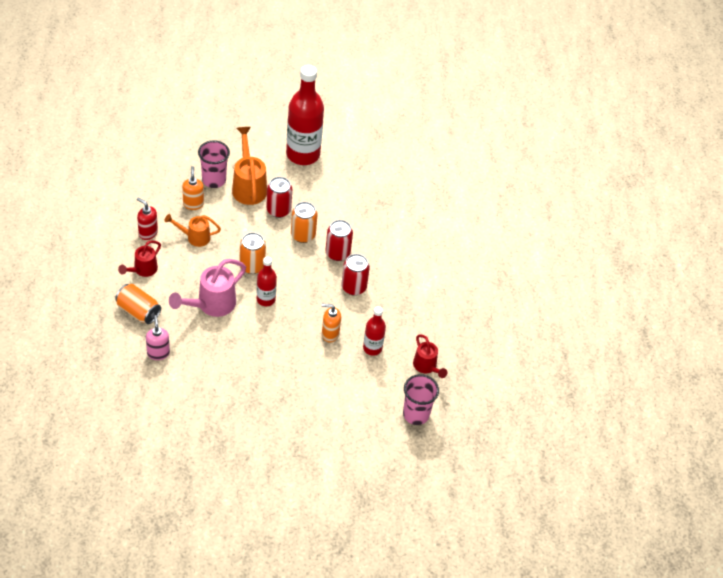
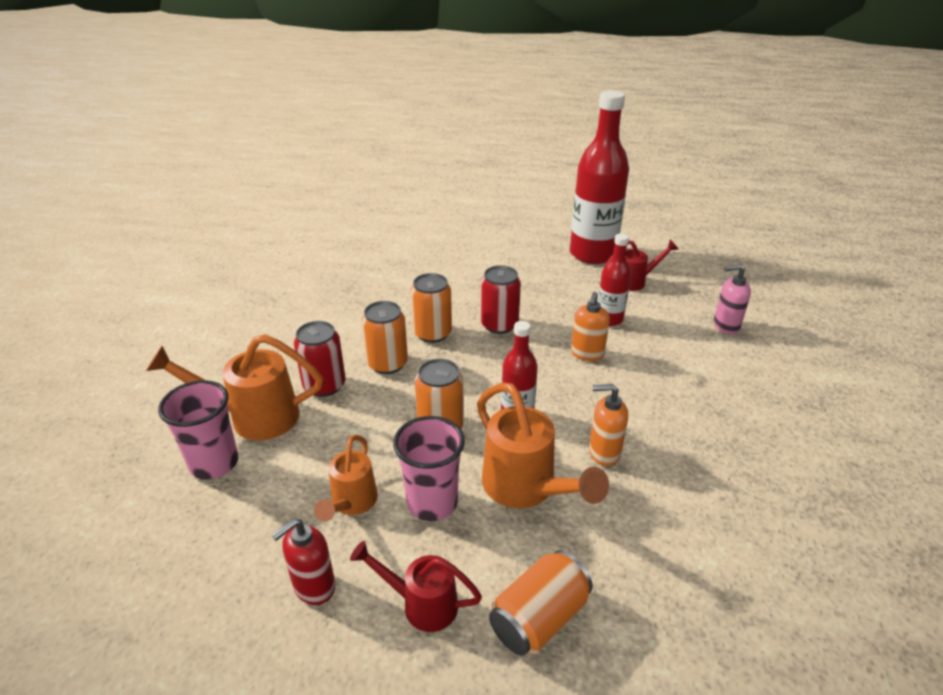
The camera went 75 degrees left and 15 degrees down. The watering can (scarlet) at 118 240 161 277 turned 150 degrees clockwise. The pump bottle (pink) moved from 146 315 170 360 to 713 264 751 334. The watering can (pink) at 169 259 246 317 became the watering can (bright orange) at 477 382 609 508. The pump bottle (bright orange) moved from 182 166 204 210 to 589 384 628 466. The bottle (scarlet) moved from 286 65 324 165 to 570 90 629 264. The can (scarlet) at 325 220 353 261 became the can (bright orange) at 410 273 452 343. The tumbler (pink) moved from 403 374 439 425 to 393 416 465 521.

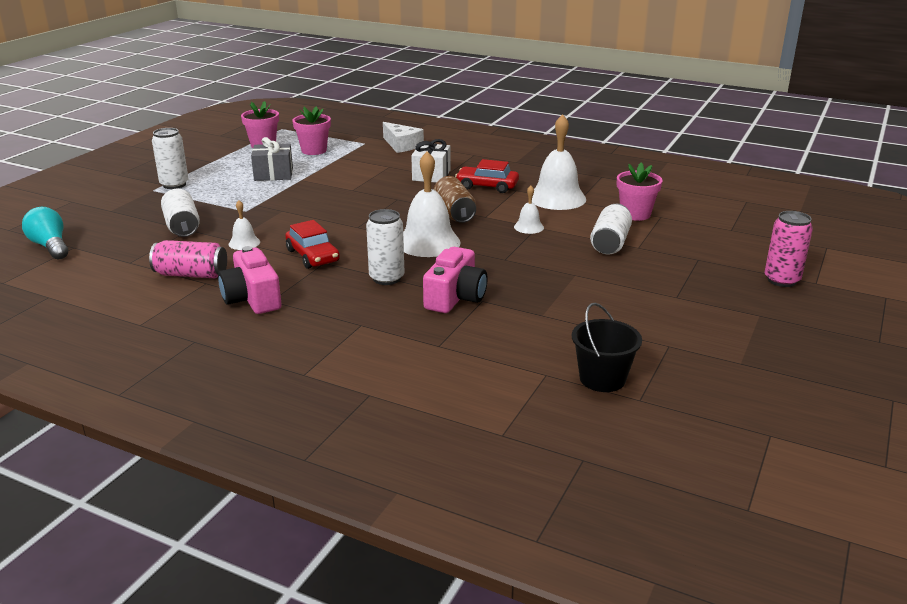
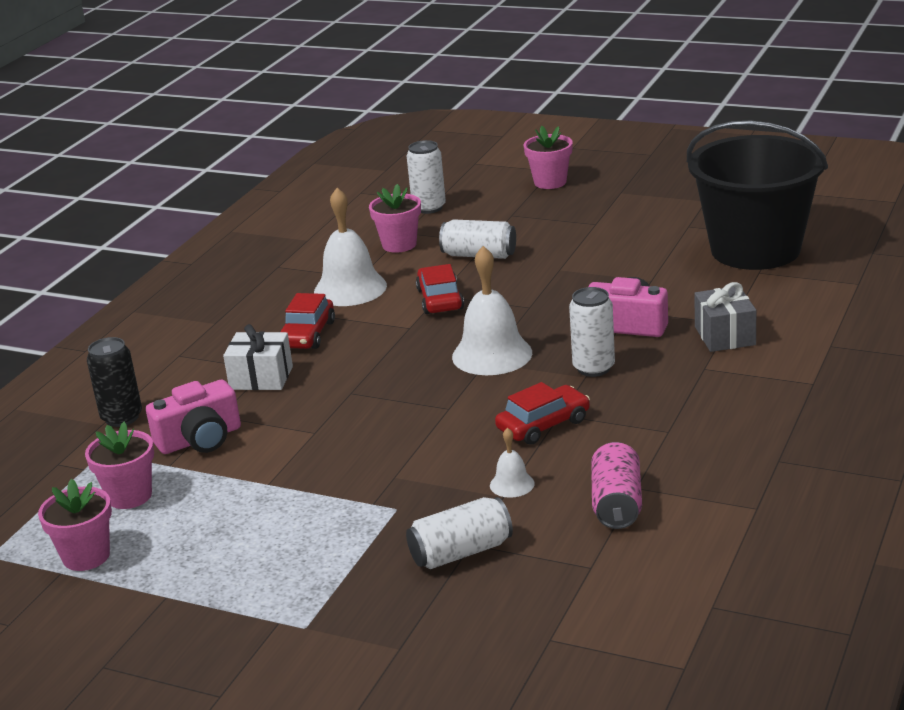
The camera went 90 degrees left and 0 degrees up. The bulb (aqua) at 22 207 68 260 disappeared. The can (pure white) moved from 152 128 189 189 to 407 140 446 214. The photo camera (pink) moved from 218 246 282 314 to 146 380 241 454. The wrapped gift (ash-grey) moved from 251 137 293 181 to 694 282 756 352. The piece of cheese (pure white) at 383 122 424 153 was replaced by the can (jet-black) at 87 337 142 427. The can (dark brown) at 434 176 476 223 disappeared. The bell (pure white) at 514 186 544 234 was replaced by the car (scarlet) at 416 264 464 314. The bucket (jet-black) at 572 303 642 392 changed to 2.21 times the size. The can (pink) at 765 211 813 287 was replaced by the flower pot (pink) at 524 125 573 189.

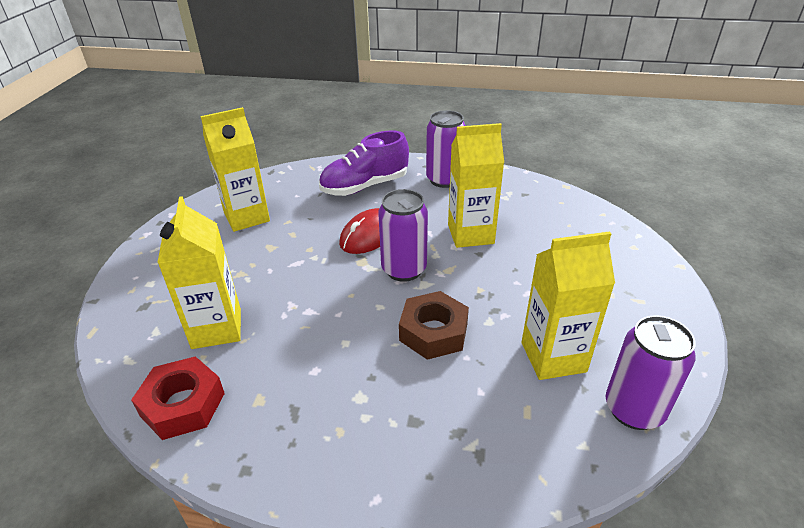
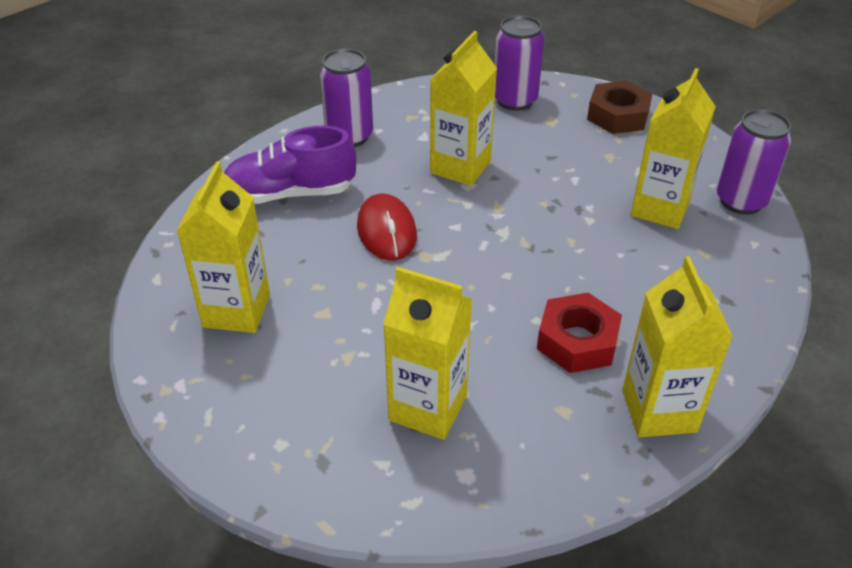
The camera went 55 degrees left and 5 degrees up. The nut (scarlet) moved from 131 356 225 440 to 537 293 622 373. The shoe (violet) at 319 131 409 196 turned 75 degrees clockwise. The can (violet) moved from 378 189 428 282 to 494 15 544 111. The nut (dark brown) moved from 399 291 469 360 to 587 81 652 134. The milk carton (yellow) at 622 256 733 437 appeared.

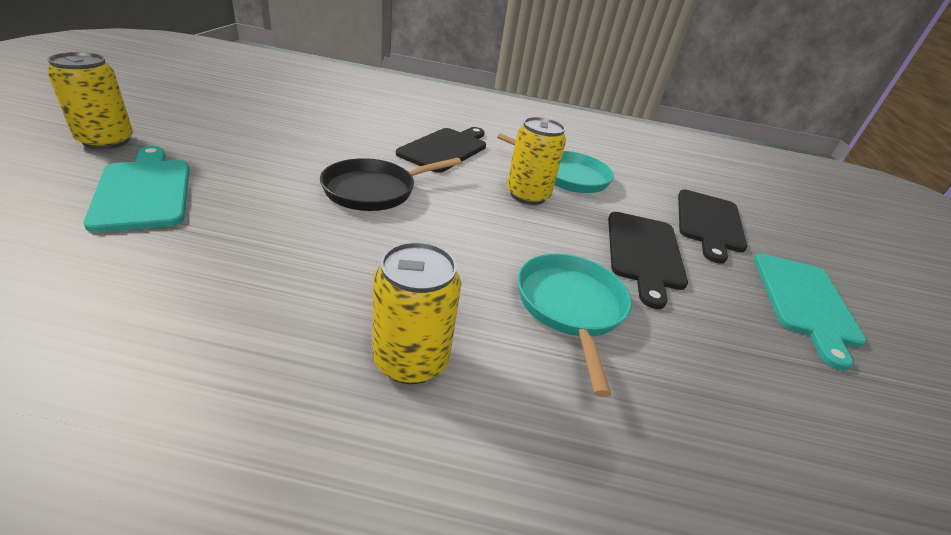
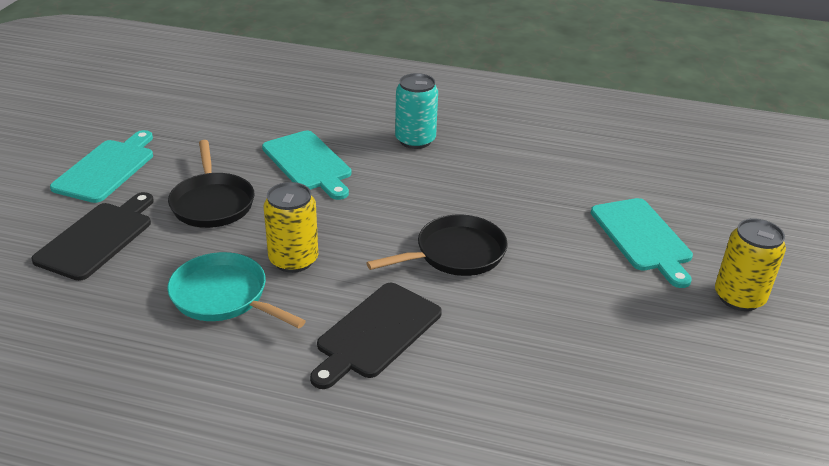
The camera went 170 degrees left and 0 degrees up. The can (yellow) at 372 242 461 384 became the can (aqua) at 395 73 438 149. The frying pan (aqua) at 518 253 632 397 was replaced by the bread board (aqua) at 262 131 351 200. The bread board (jet-black) at 608 212 688 309 was replaced by the frying pan (jet-black) at 168 140 254 228.

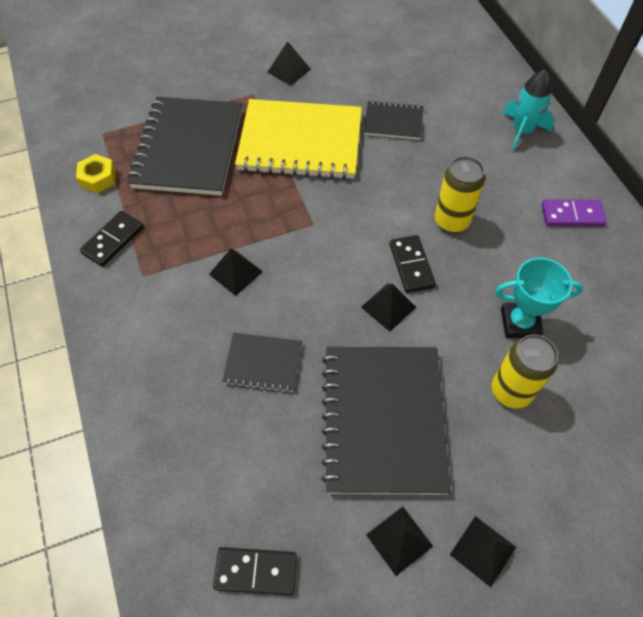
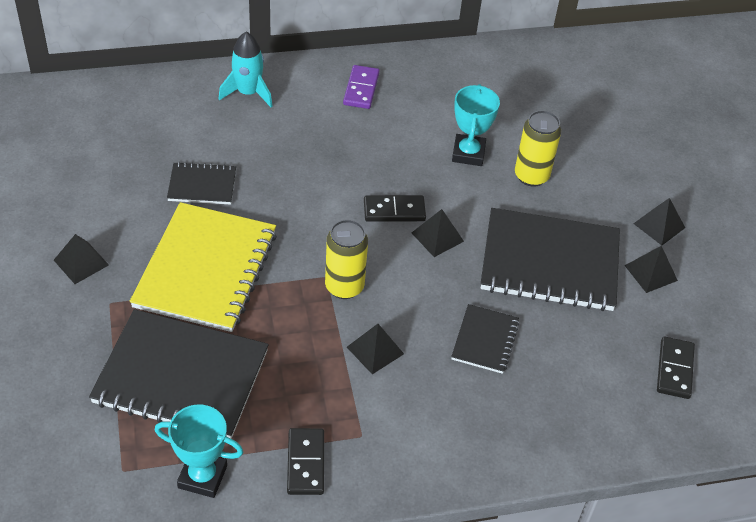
The camera went 85 degrees left and 10 degrees down. The nut (yellow) at 76 154 116 194 was replaced by the award cup (aqua) at 155 405 243 498. The domino piece (jet-black) at 80 211 143 267 turned 45 degrees clockwise. The notebook (jet-black) at 364 101 423 140 turned 75 degrees clockwise. The can (yellow) moved from 435 156 485 233 to 325 220 368 299.

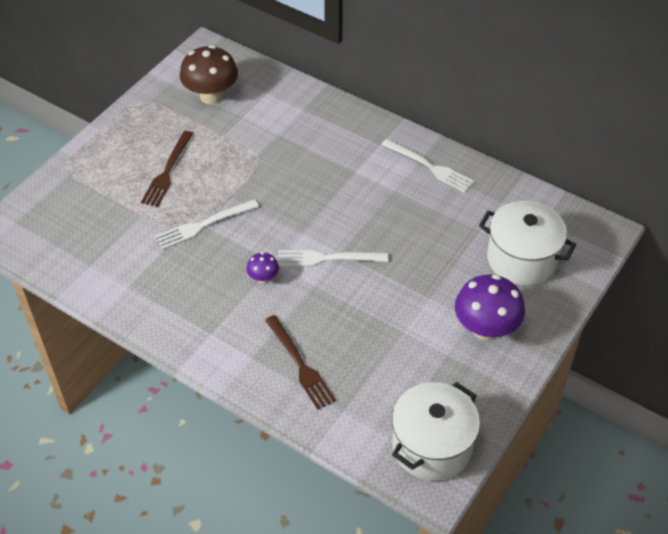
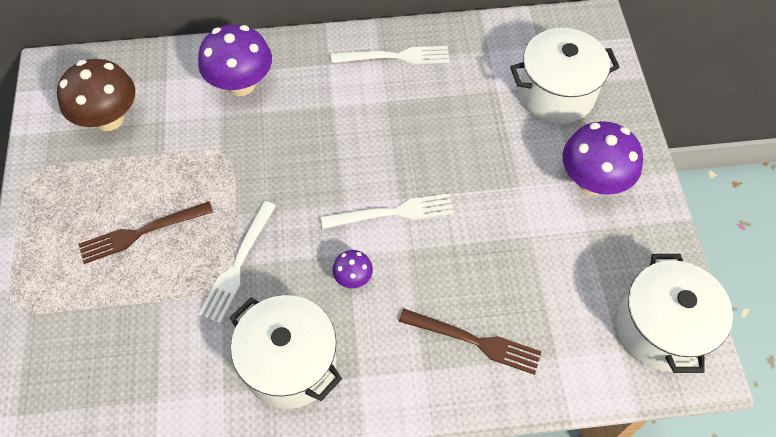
The camera went 40 degrees left and 10 degrees up. The table fork (dark brown) at 141 131 193 207 turned 90 degrees clockwise. The table fork (pure white) at 278 250 388 266 turned 150 degrees counterclockwise. The mushroom (violet) at 198 24 272 96 appeared. The cooking pot (pure white) at 230 295 342 409 appeared.

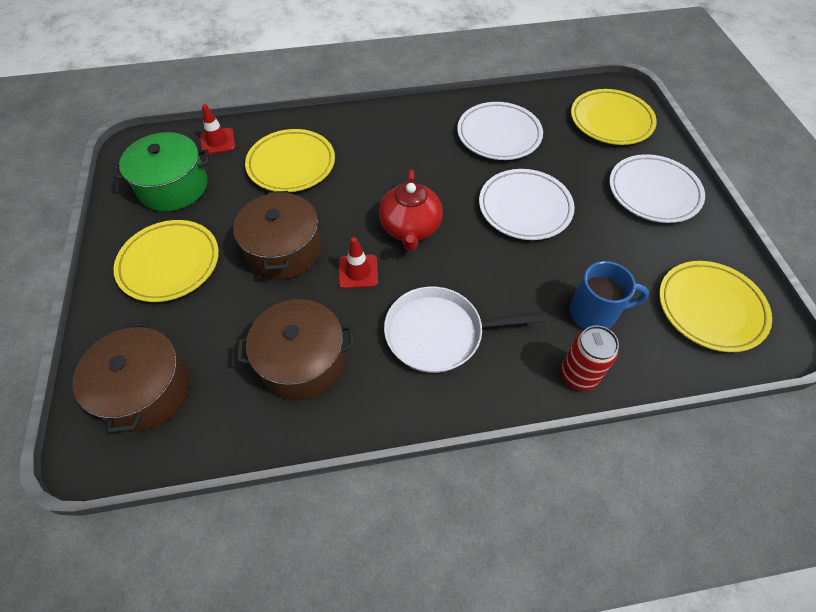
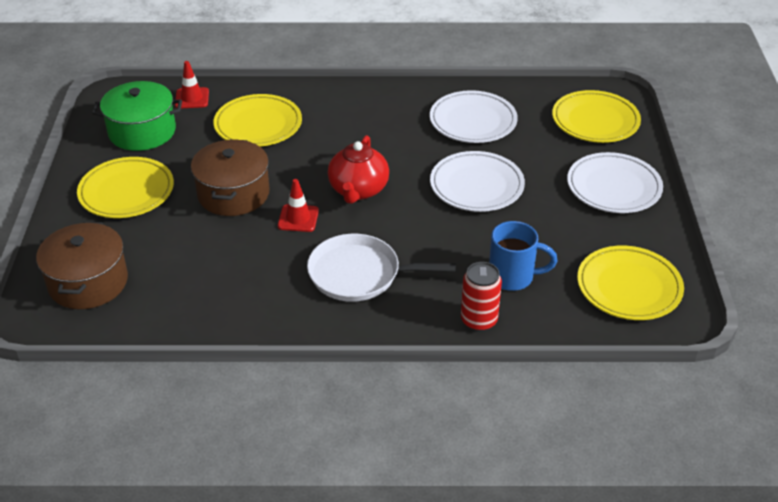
The camera went 10 degrees right and 15 degrees down. The cooking pot (dark brown) at 237 299 354 400 disappeared.

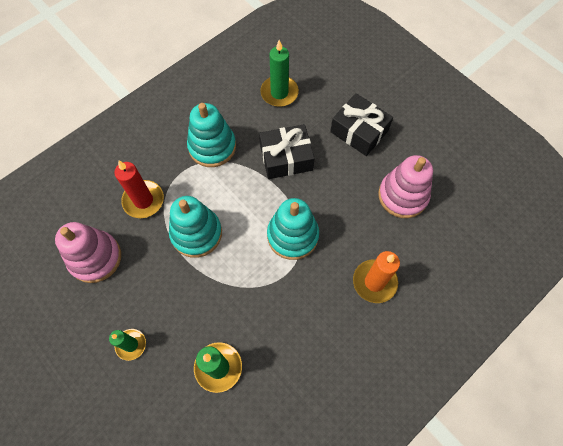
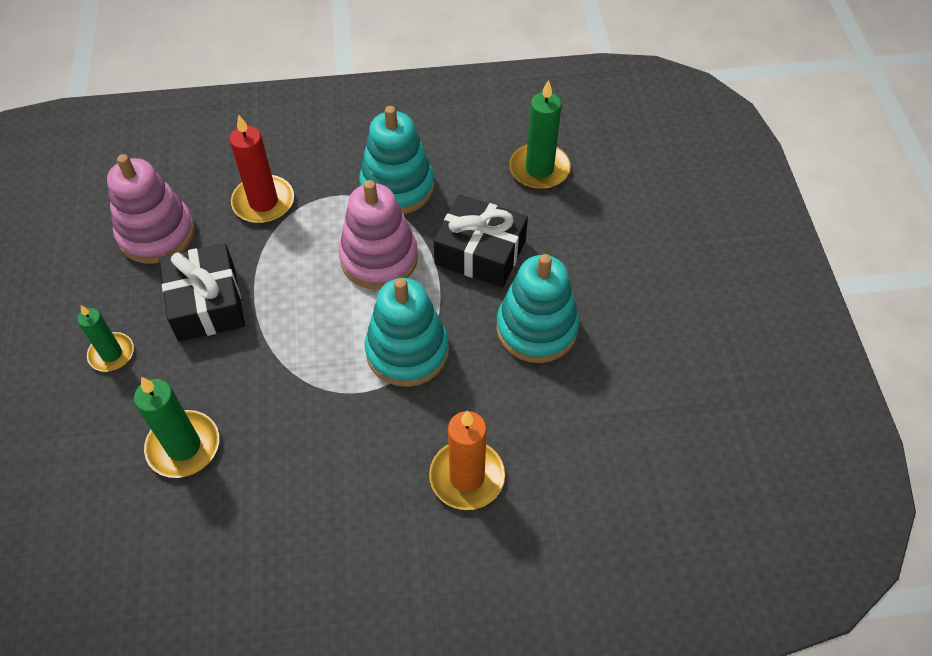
The camera went 35 degrees right and 10 degrees down. The ring stacker (aqua) moved from 169 196 222 258 to 496 254 579 363. The wrapped gift (jet-black) moved from 330 93 393 156 to 159 243 245 342. The ring stacker (pink) moved from 378 155 433 218 to 339 180 418 290.

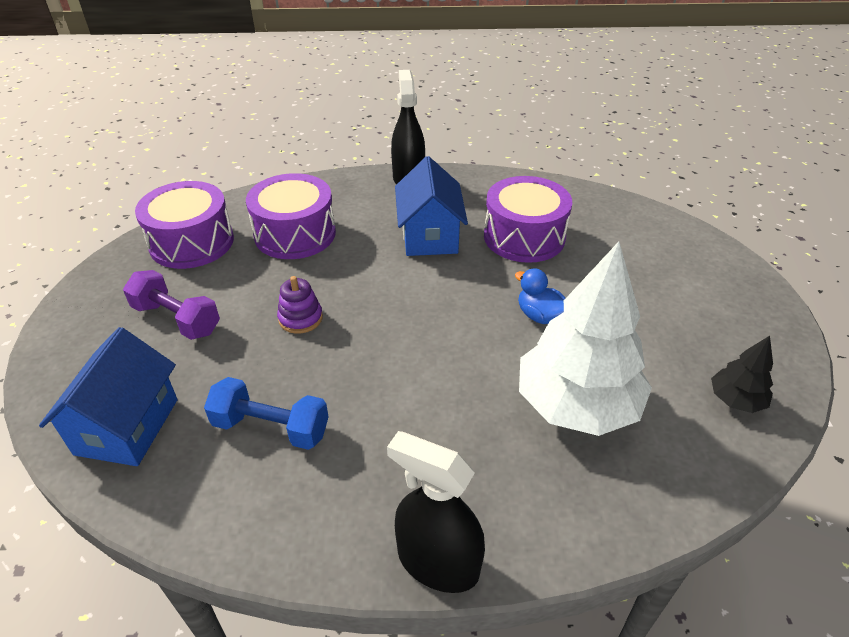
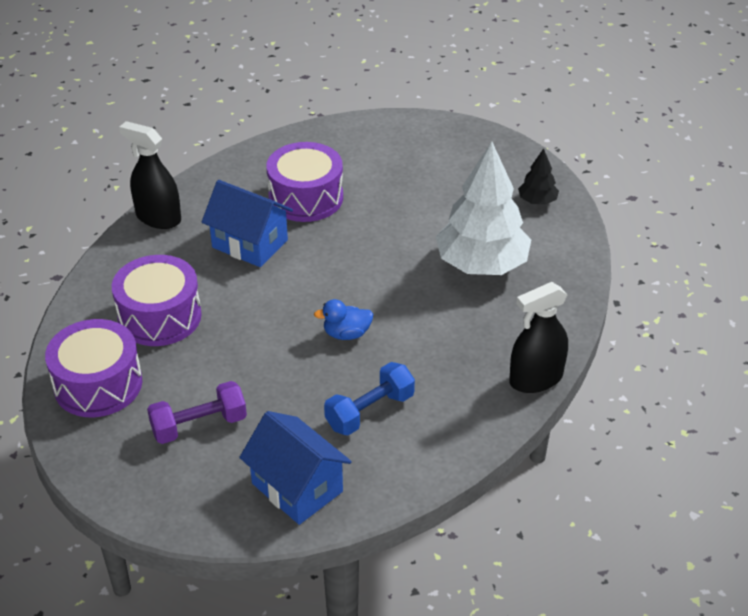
The camera went 55 degrees left and 0 degrees up. The ring stacker (violet) at 277 276 323 334 disappeared. The duck (royal blue) moved from 515 268 565 324 to 314 299 373 340.

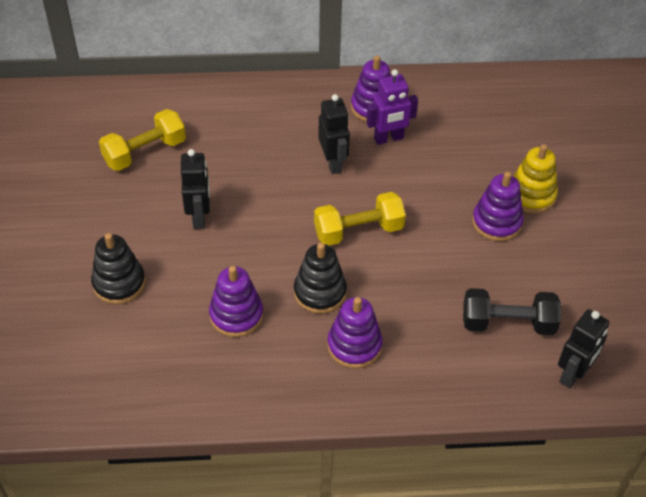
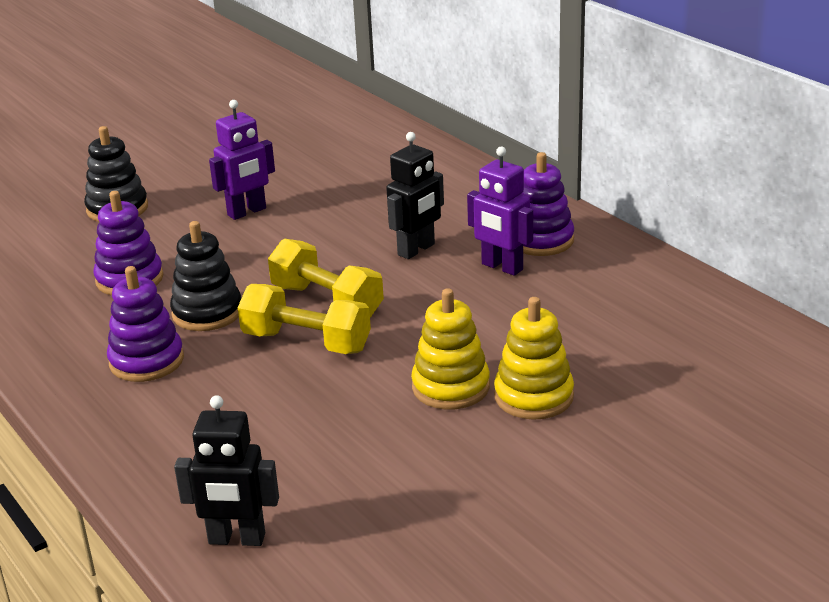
The camera went 60 degrees right and 20 degrees down. The hand weight (yellow) moved from 99 109 186 171 to 238 284 371 354. The robot figure (jet-black) at 181 149 210 229 became the robot figure (violet) at 209 100 275 220. The hand weight (jet-black) at 463 288 561 335 disappeared. The ring stacker (violet) at 472 172 524 241 became the ring stacker (yellow) at 411 288 490 410.

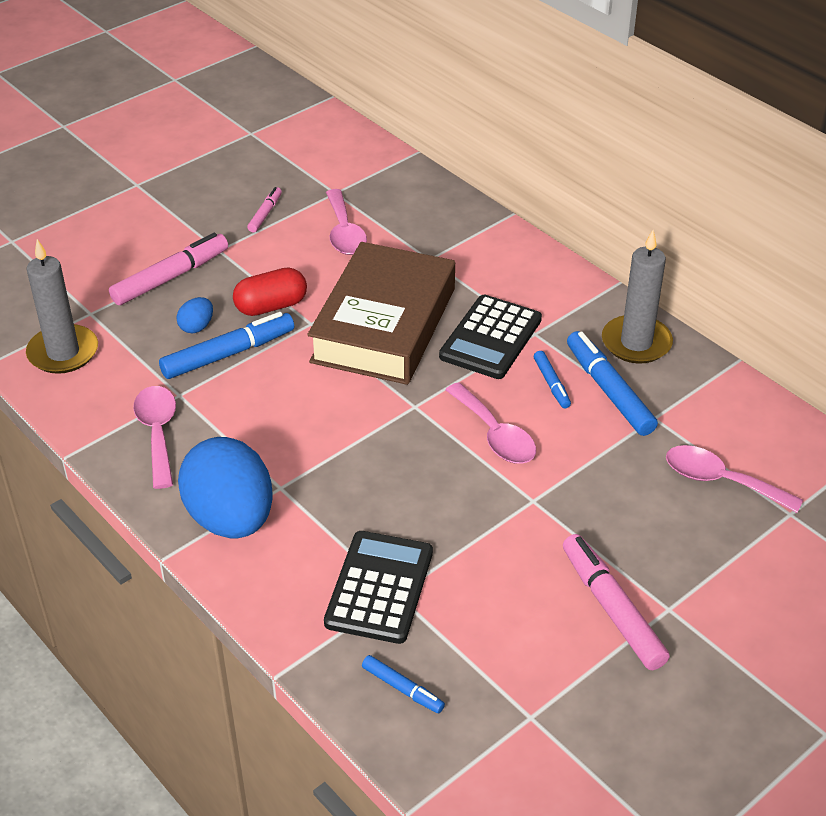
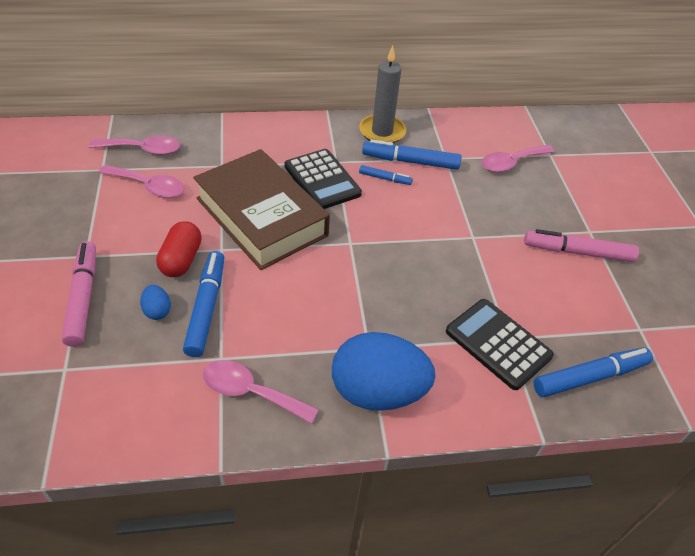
The camera went 60 degrees left and 5 degrees up. The wax candle (ash-grey) at 26 239 98 374 disappeared. The marker pen (pink) at 247 187 282 232 disappeared. The marker pen (royal blue) at 362 655 445 713 changed to 1.87 times the size. The teaspoon (pink) moved from 445 383 536 464 to 89 136 180 155.

